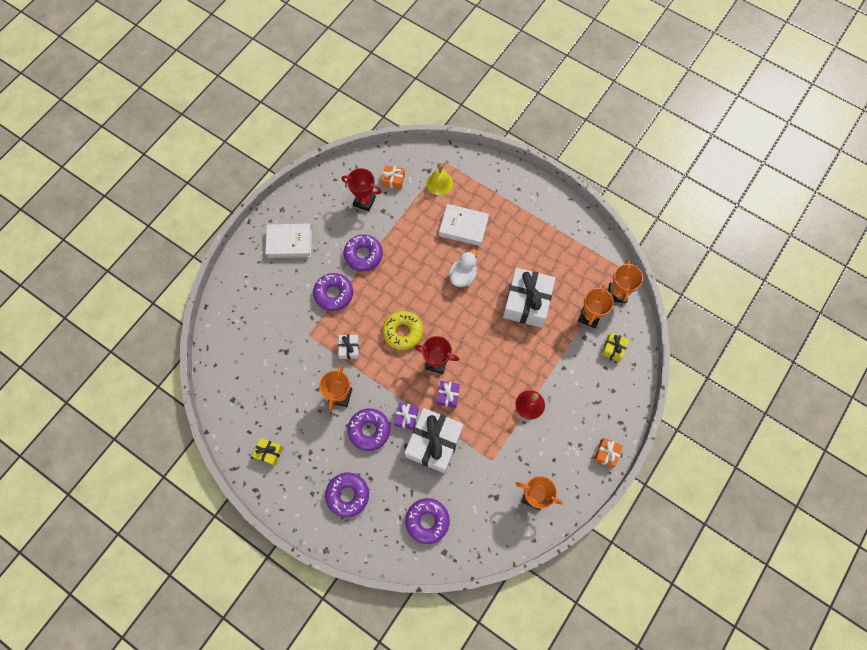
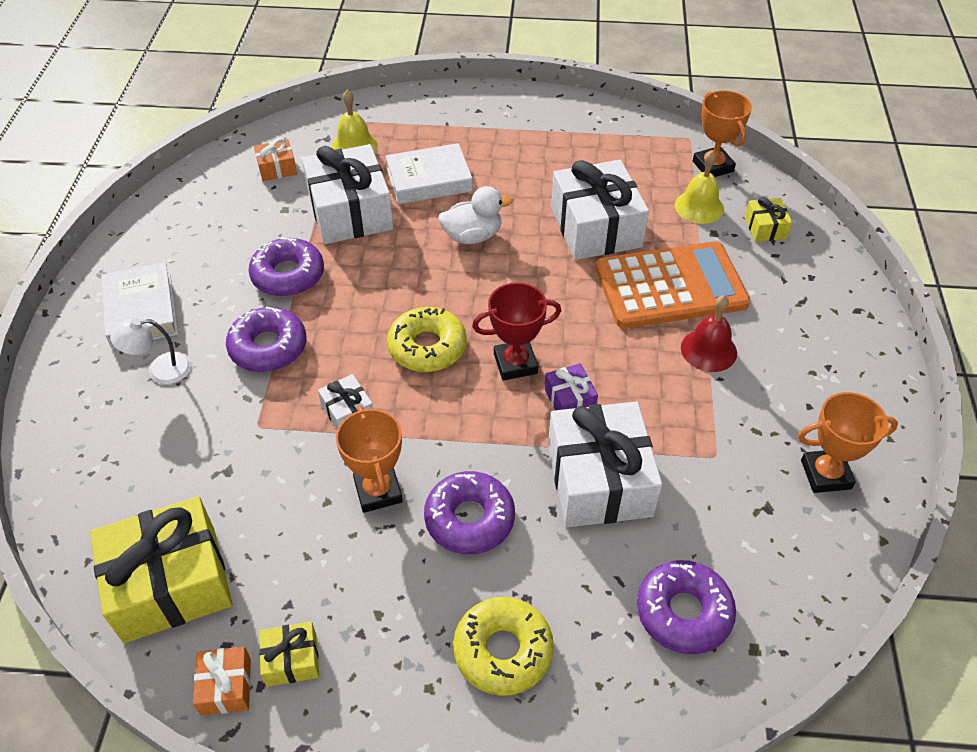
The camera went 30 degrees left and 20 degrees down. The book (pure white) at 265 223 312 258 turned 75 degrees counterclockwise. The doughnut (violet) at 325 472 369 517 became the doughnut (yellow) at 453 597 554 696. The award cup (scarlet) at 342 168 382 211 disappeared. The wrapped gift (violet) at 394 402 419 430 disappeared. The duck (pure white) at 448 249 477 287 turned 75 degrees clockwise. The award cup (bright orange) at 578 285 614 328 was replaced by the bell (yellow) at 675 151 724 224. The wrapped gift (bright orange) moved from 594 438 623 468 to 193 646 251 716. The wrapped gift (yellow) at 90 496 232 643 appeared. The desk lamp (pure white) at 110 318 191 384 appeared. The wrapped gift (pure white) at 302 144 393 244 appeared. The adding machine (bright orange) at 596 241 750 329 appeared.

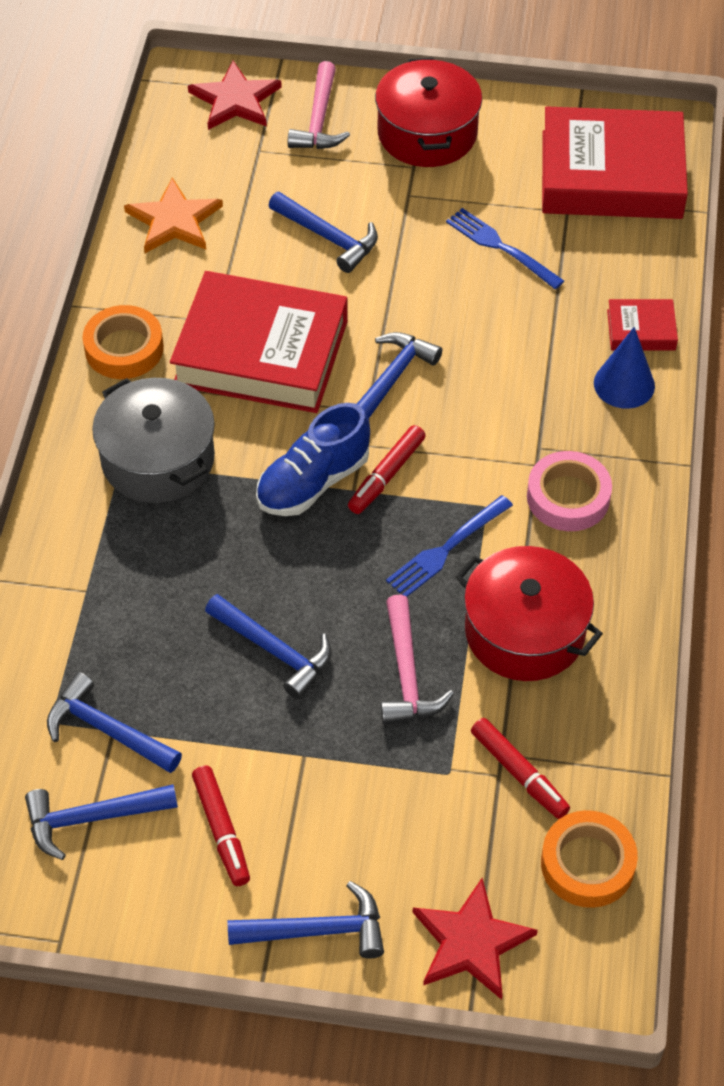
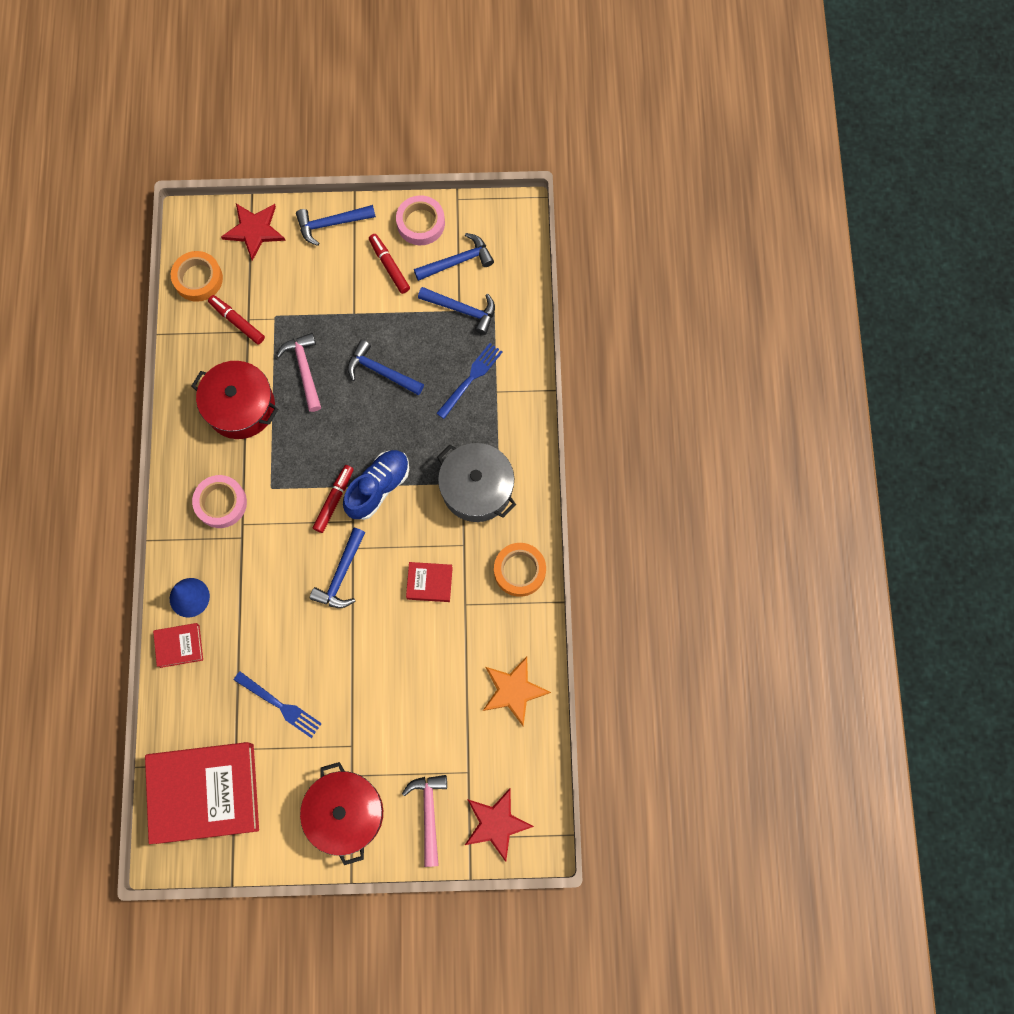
The camera went 170 degrees right and 20 degrees up. The book (scarlet) at 170 271 348 413 changed to 0.44 times the size. The claw hammer (royal blue) at 268 192 378 273 disappeared. The table fork (royal blue) moved from 386 495 513 597 to 436 343 503 419. The sticky tape (pink) at 396 195 445 245 appeared.

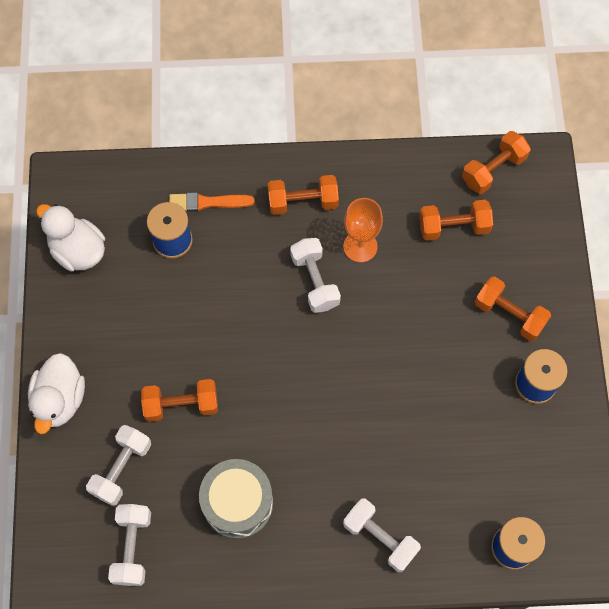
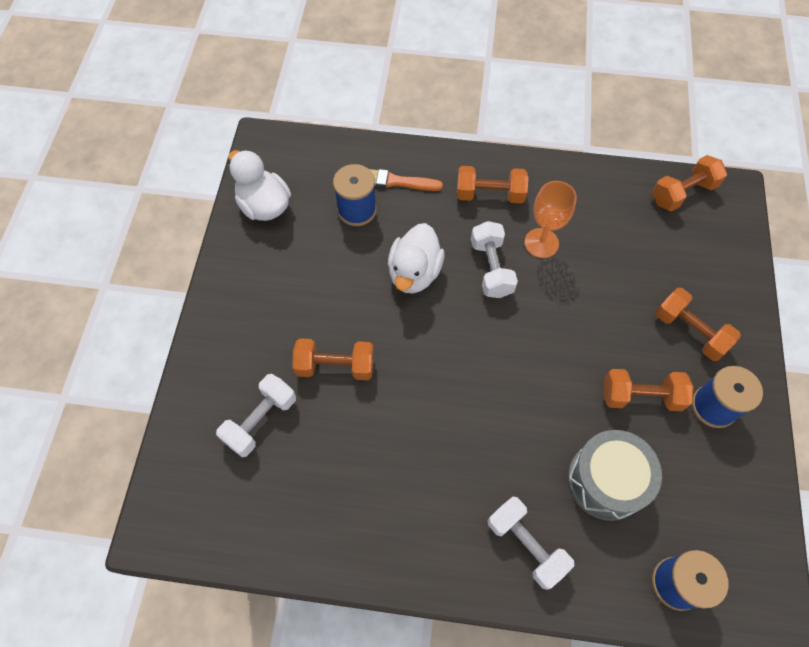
The camera went 10 degrees right and 5 degrees down. The duck (pure white) moved from 28 353 85 434 to 388 223 445 293. The hand weight (pure white) at 108 504 151 586 disappeared. The snare drum (ash-grey) moved from 199 459 273 539 to 567 430 662 521. The hand weight (bright orange) moved from 419 200 493 241 to 603 369 694 411.

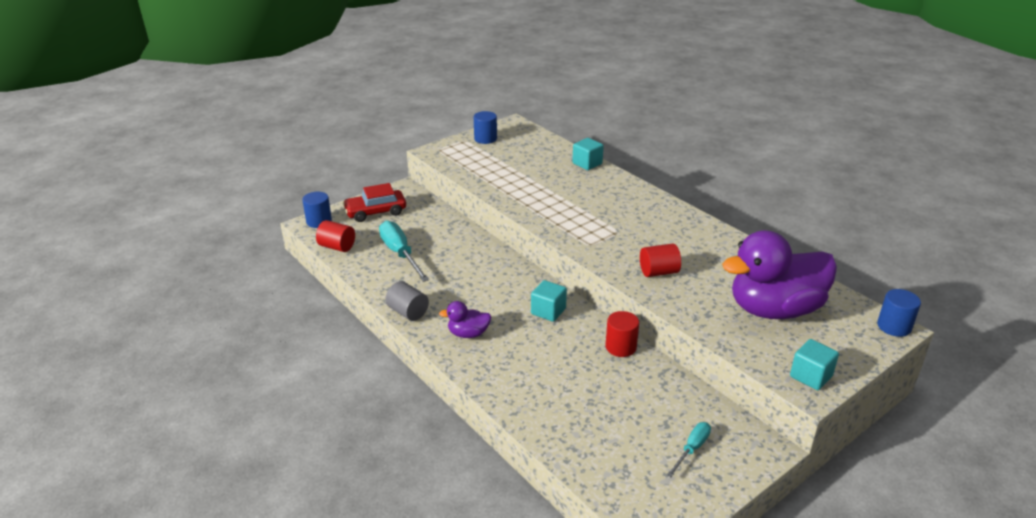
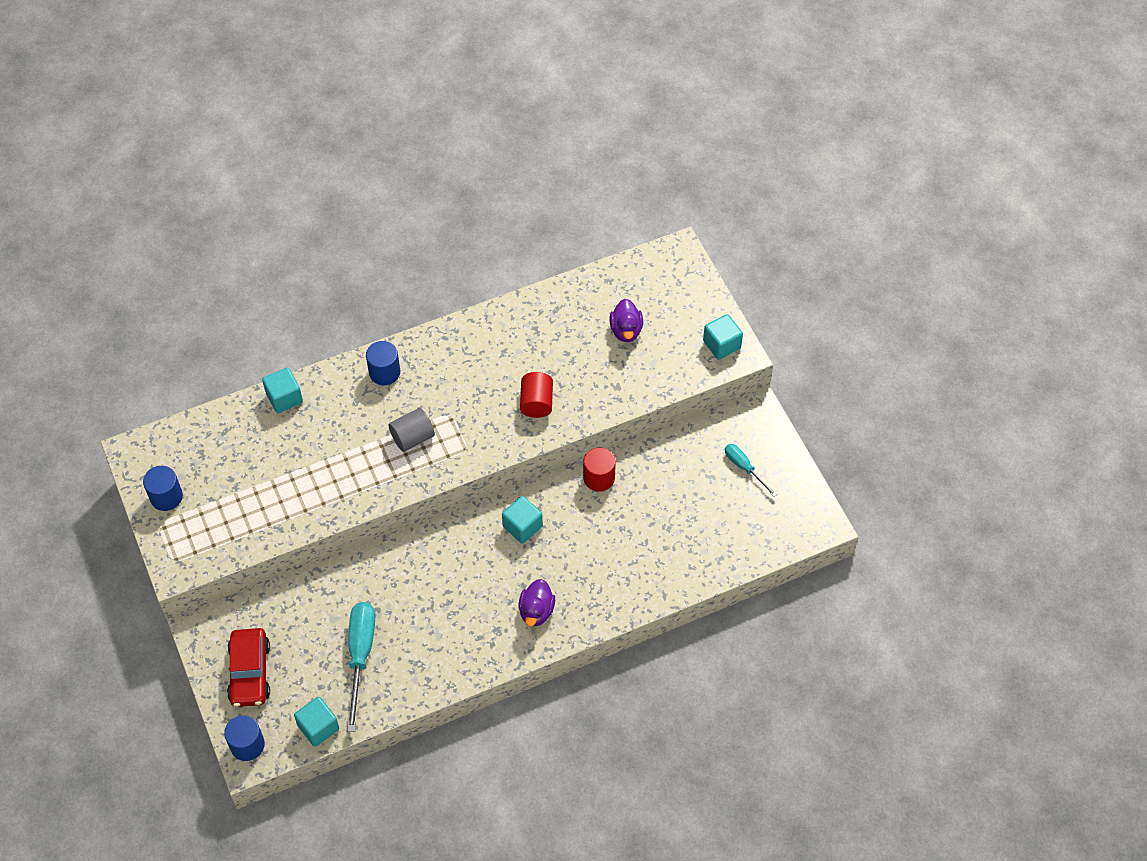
The camera went 75 degrees left and 25 degrees up. The cylinder shape (scarlet) at 316 220 355 252 was replaced by the block (aqua) at 294 697 339 747. The screwdriver (aqua) at 379 221 429 282 turned 105 degrees clockwise. The cylinder shape (ash-grey) moved from 385 281 429 321 to 389 408 435 452. The duck (violet) at 722 230 837 319 changed to 0.43 times the size. The cylinder shape (royal blue) moved from 877 289 921 337 to 366 341 400 385.

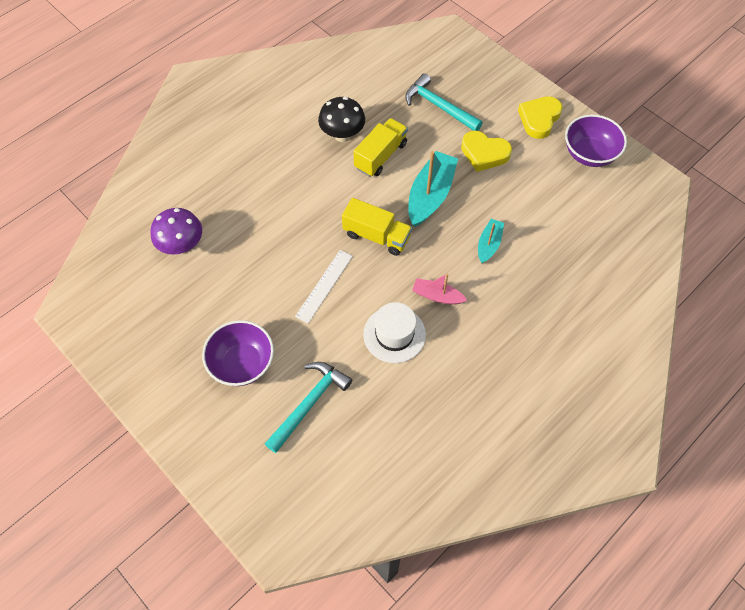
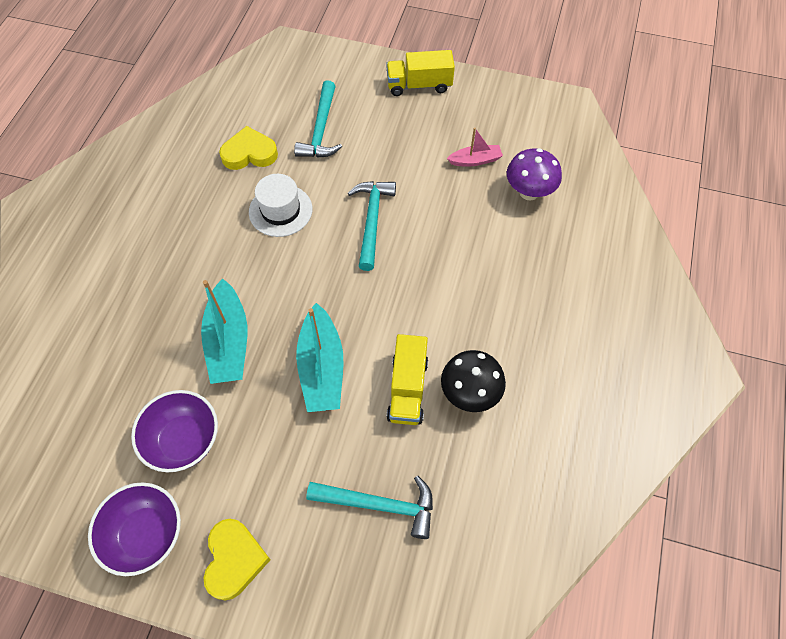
The camera went 150 degrees right and 0 degrees up. The deep dish (violet) moved from 202 320 274 386 to 131 390 218 472. The ruler (pure white) at 295 250 353 323 was replaced by the claw hammer (aqua) at 348 181 396 271. The lorry (yellow) moved from 342 198 412 256 to 386 50 455 96. The sailboat (pink) moved from 412 274 467 304 to 447 128 503 167. The love heart (yellow) moved from 461 131 512 172 to 219 126 278 170. The sailboat (aqua) at 478 219 504 263 changed to 1.79 times the size.

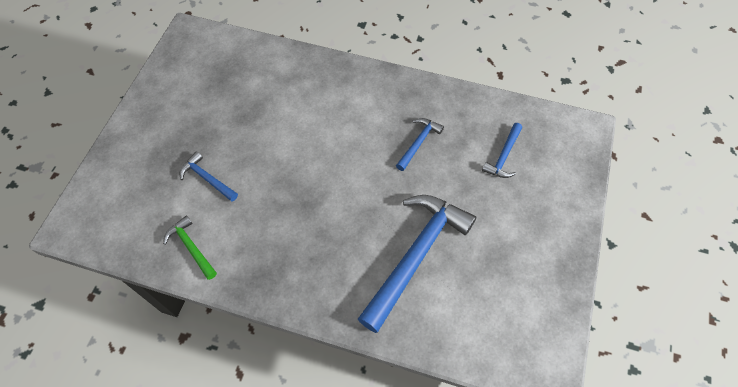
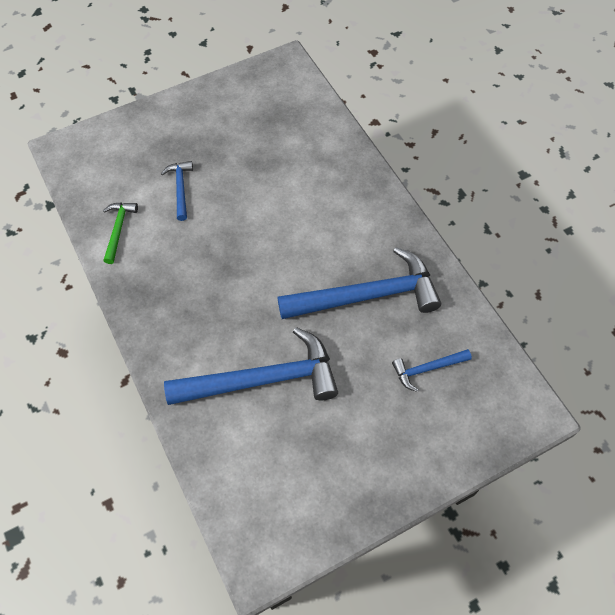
The camera went 45 degrees right and 0 degrees up. The claw hammer (royal blue) at 396 118 444 171 changed to 2.12 times the size.

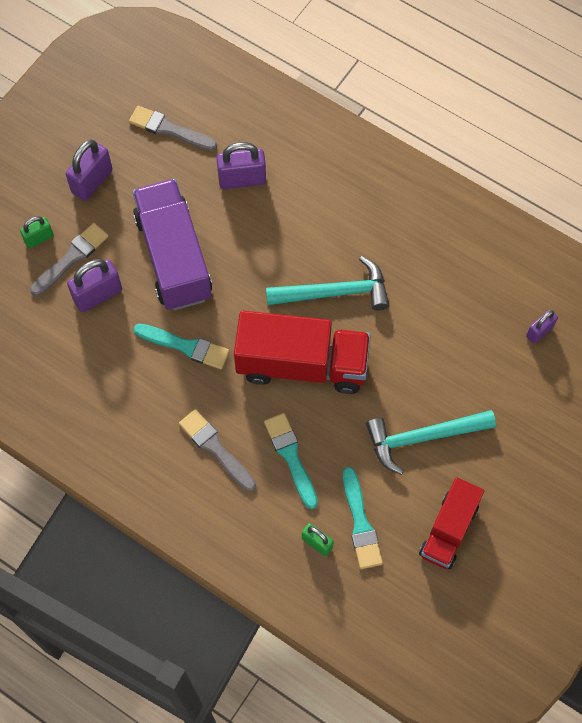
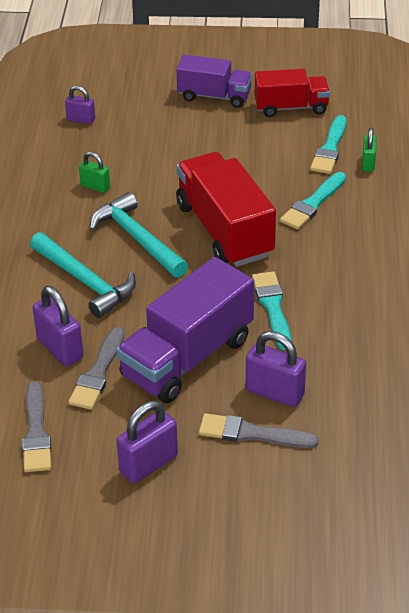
The camera went 120 degrees left and 25 degrees down. The small lock (leaf-green) moved from 20 216 54 248 to 79 152 110 193. The small lock (violet) at 66 140 113 201 turned 45 degrees counterclockwise. The paint brush (ash-grey) moved from 179 409 256 491 to 68 327 124 410. The paint brush (aqua) at 343 467 383 569 turned 150 degrees clockwise. The claw hammer (aqua) moved from 366 410 496 475 to 30 232 136 318. The lorry (violet) at 176 55 252 108 appeared.

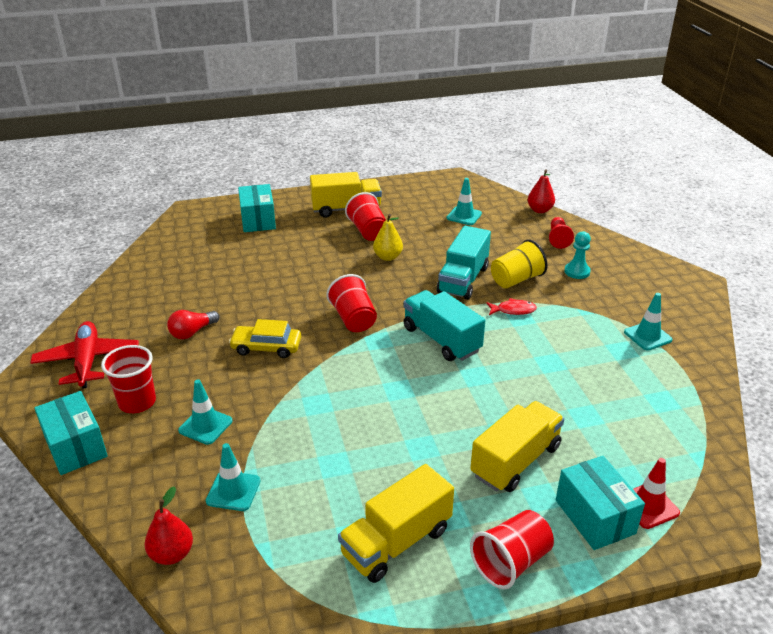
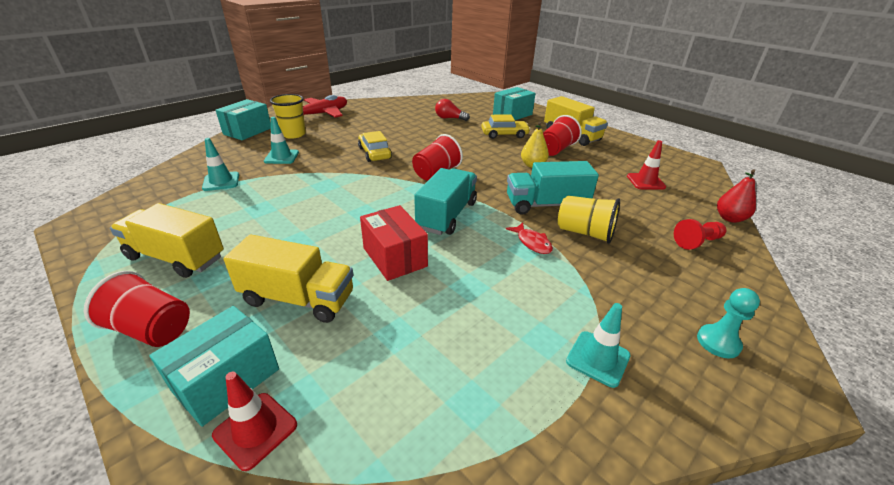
The camera went 60 degrees right and 0 degrees up. The tumbler (scarlet) at 101 345 156 413 became the tumbler (yellow) at 270 94 306 139. The toy pear (scarlet) at 145 486 193 565 disappeared. The bulb (scarlet) moved from 167 310 219 339 to 435 99 470 121. The road cone (aqua) at 447 178 482 225 became the road cone (scarlet) at 627 140 666 189. The game pawn (aqua) moved from 564 232 591 279 to 697 288 760 358. The box (scarlet) at 360 205 428 281 appeared. The car (yellow) at 481 114 530 139 appeared.

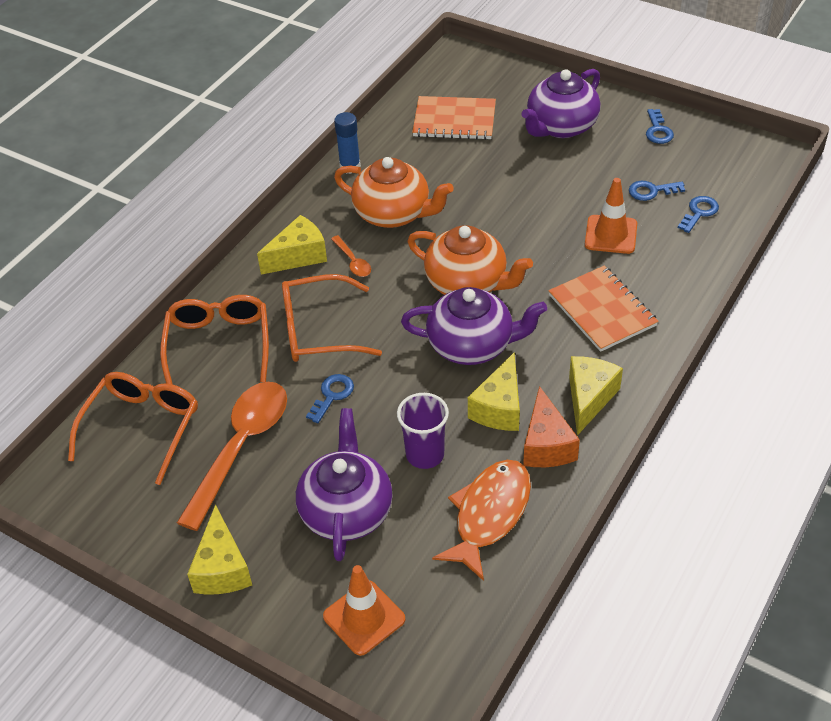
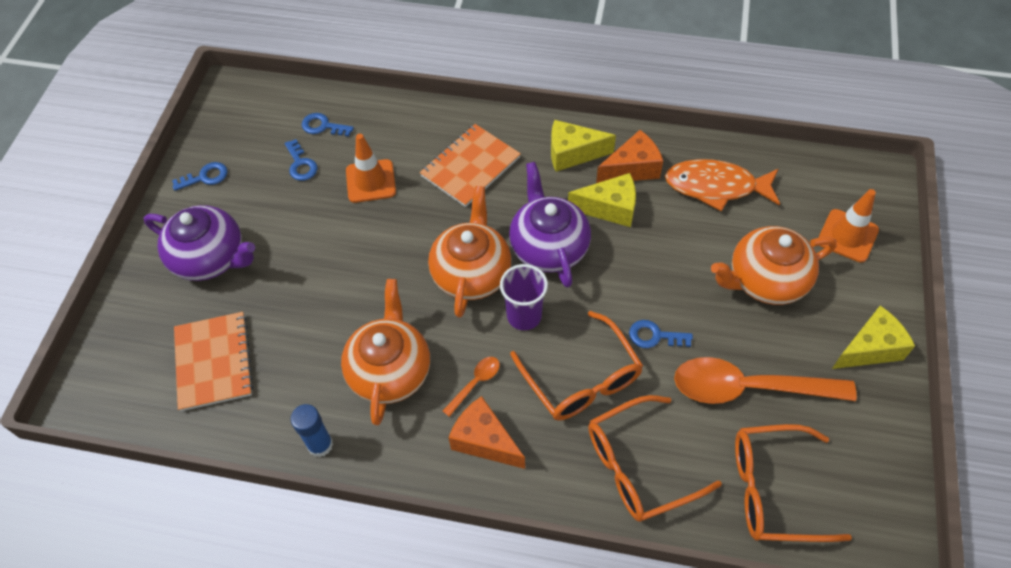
The camera went 110 degrees left and 10 degrees up. The piece of cheese (yellow) at 257 215 327 275 became the piece of cheese (bright orange) at 449 396 525 469. The china teapot (violet) at 296 408 393 561 became the china teapot (bright orange) at 711 226 837 305. The tumbler (violet) moved from 397 393 449 469 to 500 264 548 330.

